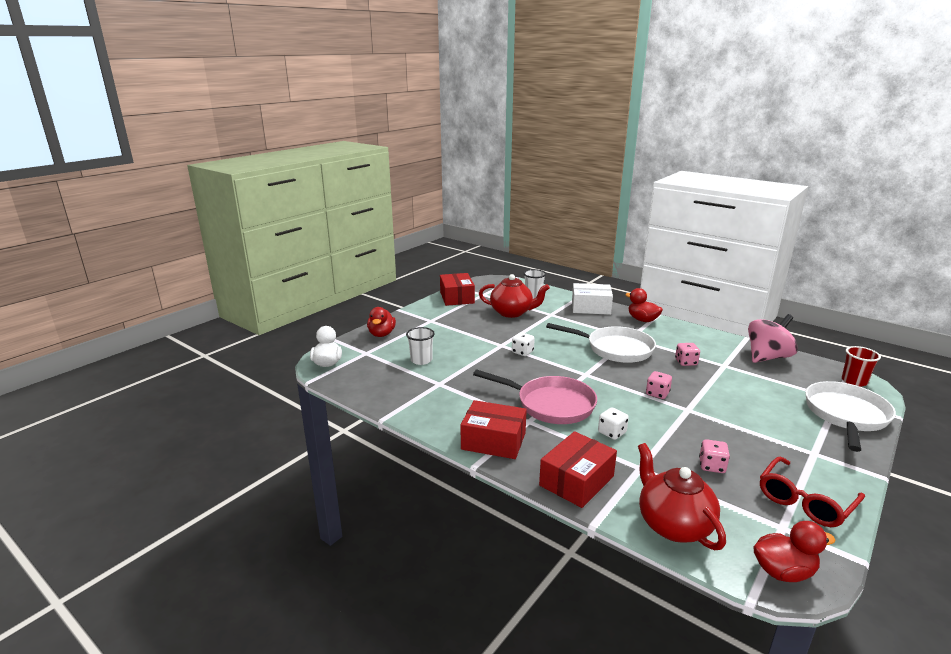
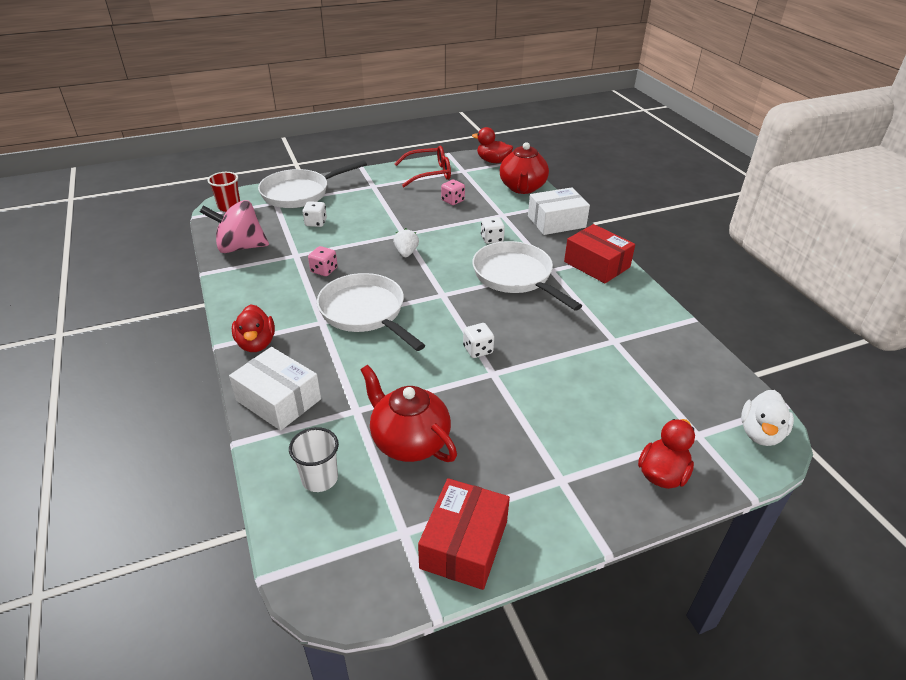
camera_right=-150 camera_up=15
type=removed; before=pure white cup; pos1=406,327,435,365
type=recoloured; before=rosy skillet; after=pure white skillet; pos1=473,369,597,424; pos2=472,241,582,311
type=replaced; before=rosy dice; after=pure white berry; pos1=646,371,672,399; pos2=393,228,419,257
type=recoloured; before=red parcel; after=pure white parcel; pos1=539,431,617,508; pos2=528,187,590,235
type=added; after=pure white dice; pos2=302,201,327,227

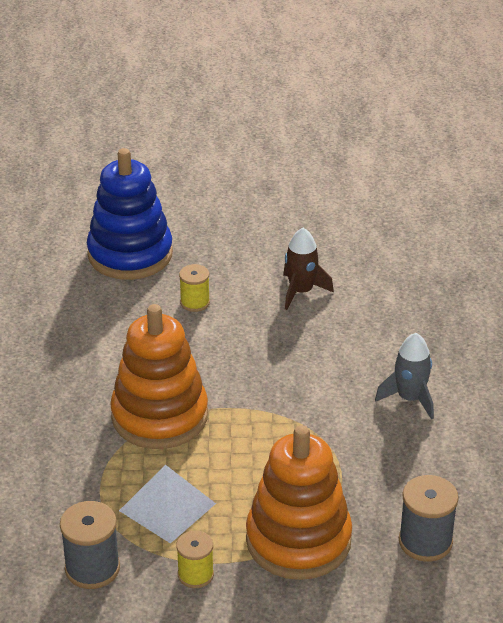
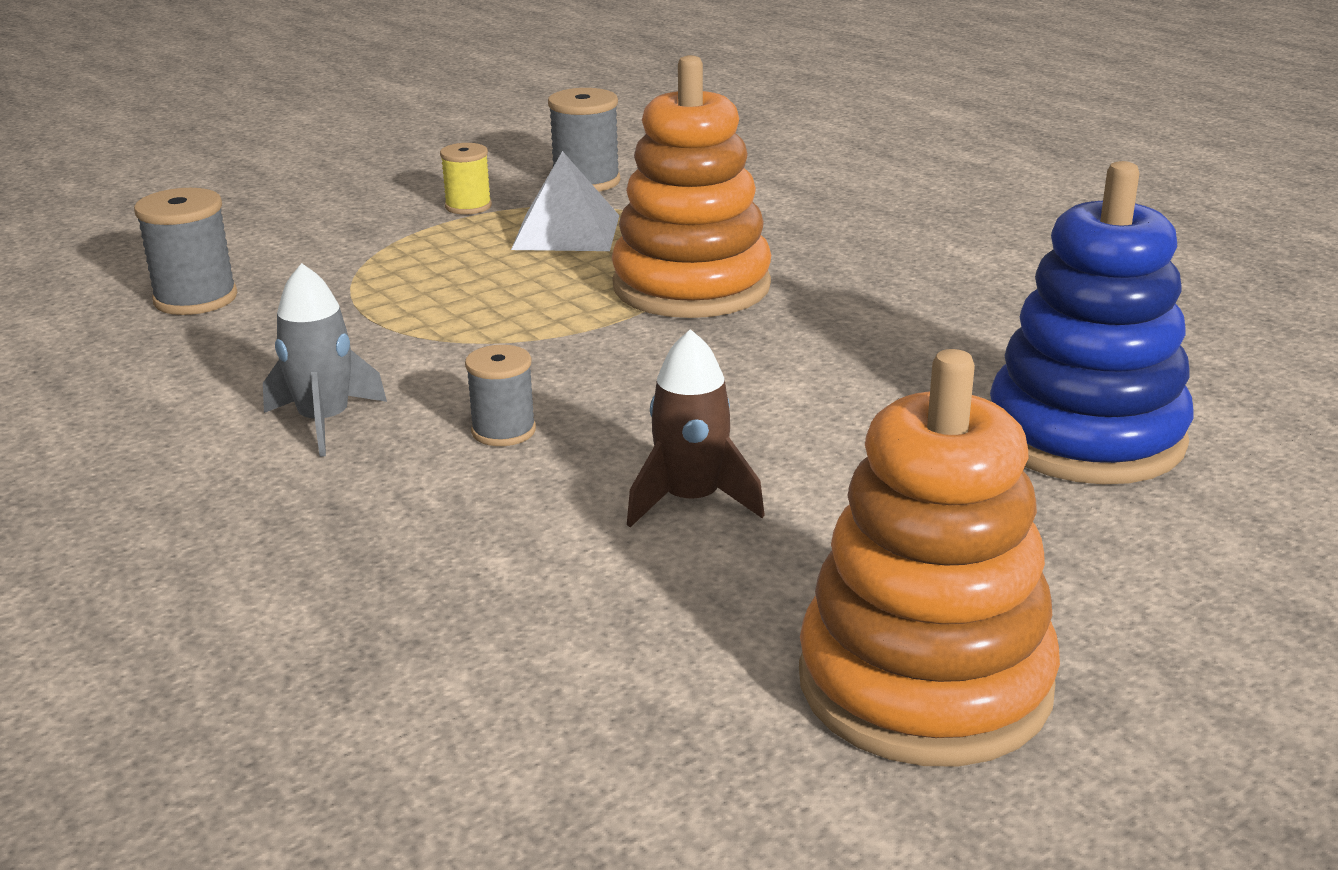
camera_right=145 camera_up=-10
type=removed; before=golden reel of thread; pos1=179,264,210,312
type=moved; before=orange ring stacker; pos1=246,425,352,580; pos2=799,349,1060,766
type=added; after=ash-grey reel of thread; pos2=465,345,536,446

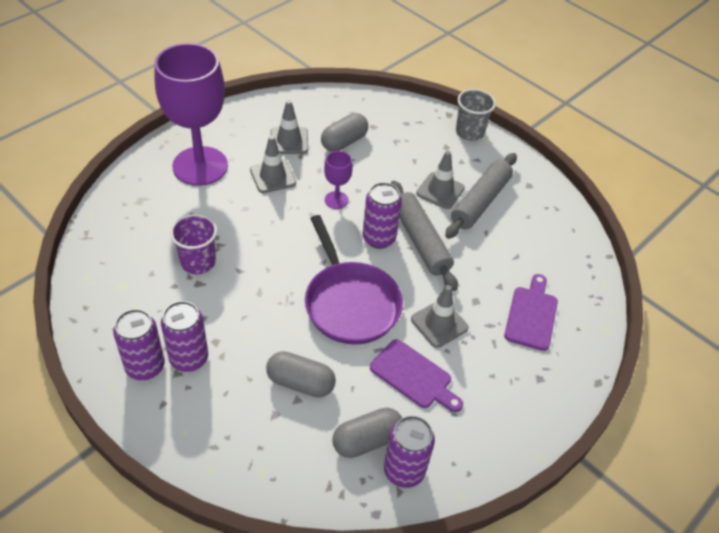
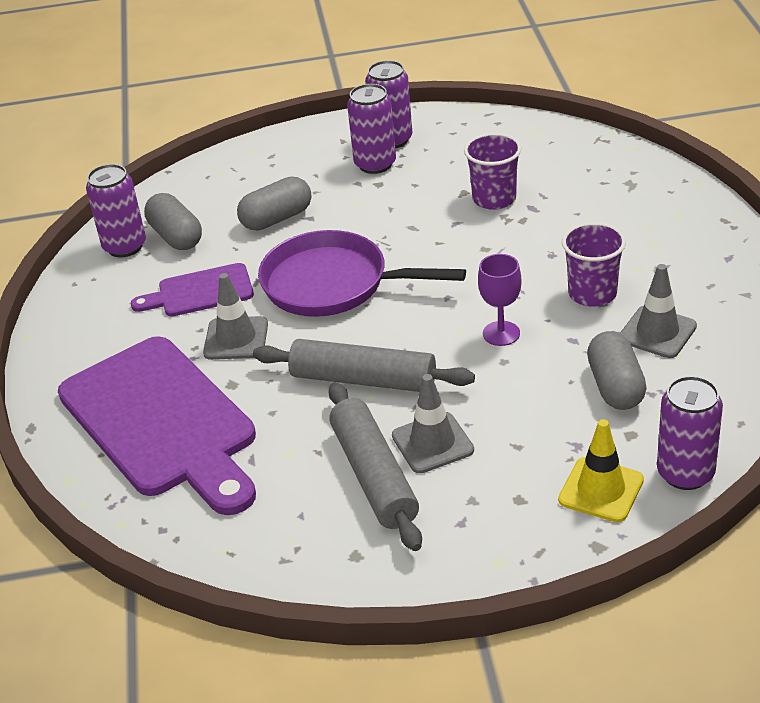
camera_right=135 camera_up=-10
type=removed; before=royal purple chalice; pos1=154,43,228,186
type=removed; before=ash-grey cup; pos1=456,89,496,141
type=replaced; before=ash-grey road cone; after=royal purple cup; pos1=250,136,296,193; pos2=562,222,626,307
type=moved; before=royal purple can; pos1=363,182,402,249; pos2=657,376,723,490
type=resized; before=royal purple cutting board; pos1=504,274,558,351; pos2=58,336,256,515; scale=2.02
type=turned; before=ash-grey capsule; pos1=332,408,402,458; pos2=144,193,202,250; turn=-45
type=added; after=golden road cone; pos2=558,419,644,522

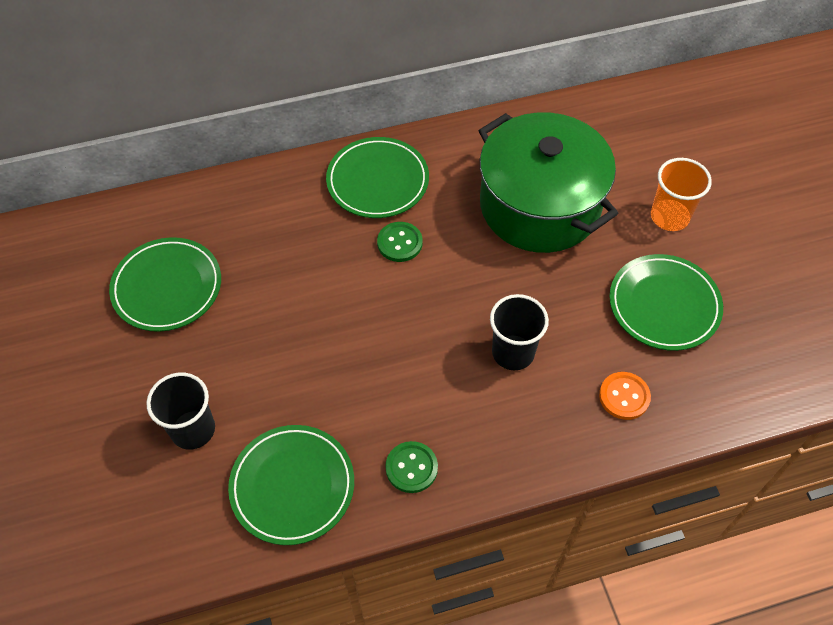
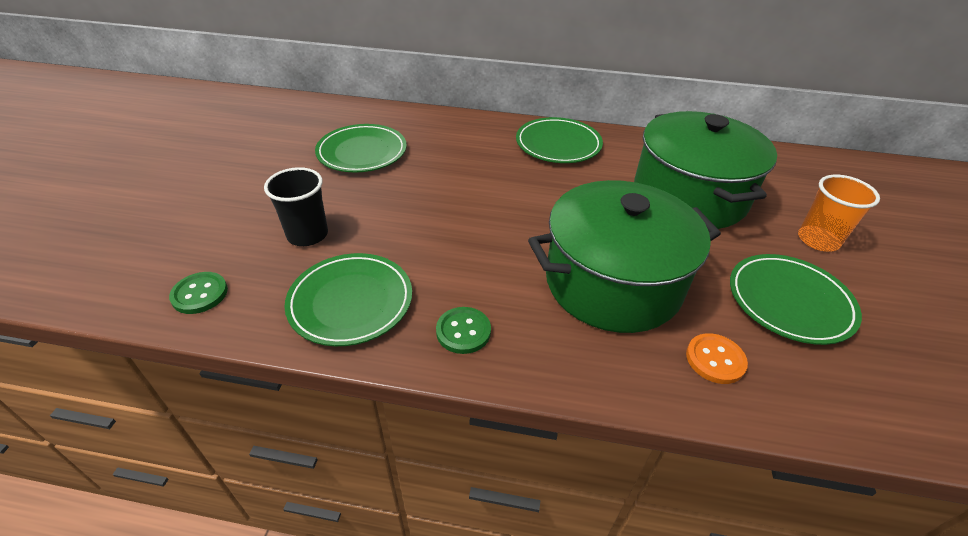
camera_right=25 camera_up=-15
type=moved; before=leaf-green sewing button; pos1=377,222,423,262; pos2=169,272,228,314
type=replaced; before=ebony cup; after=leaf-green stockpot; pos1=490,294,549,370; pos2=528,180,721,333

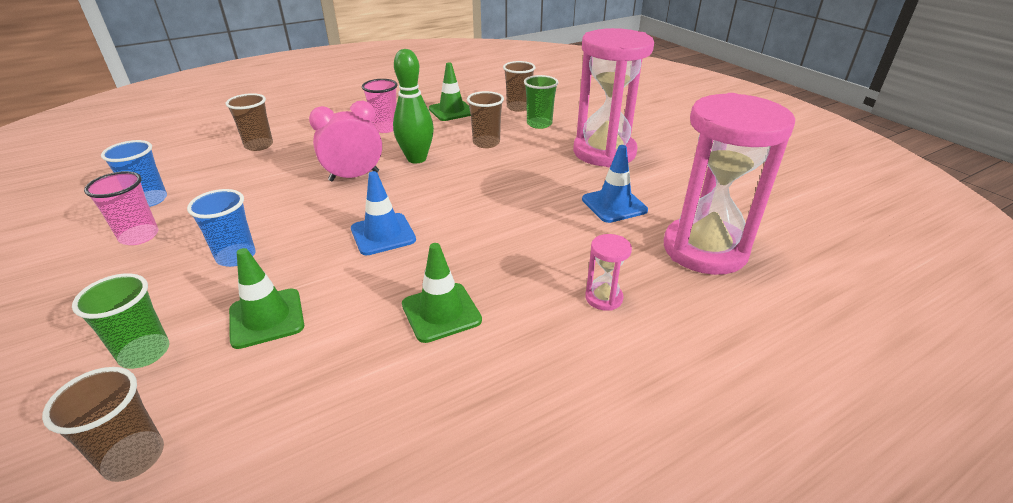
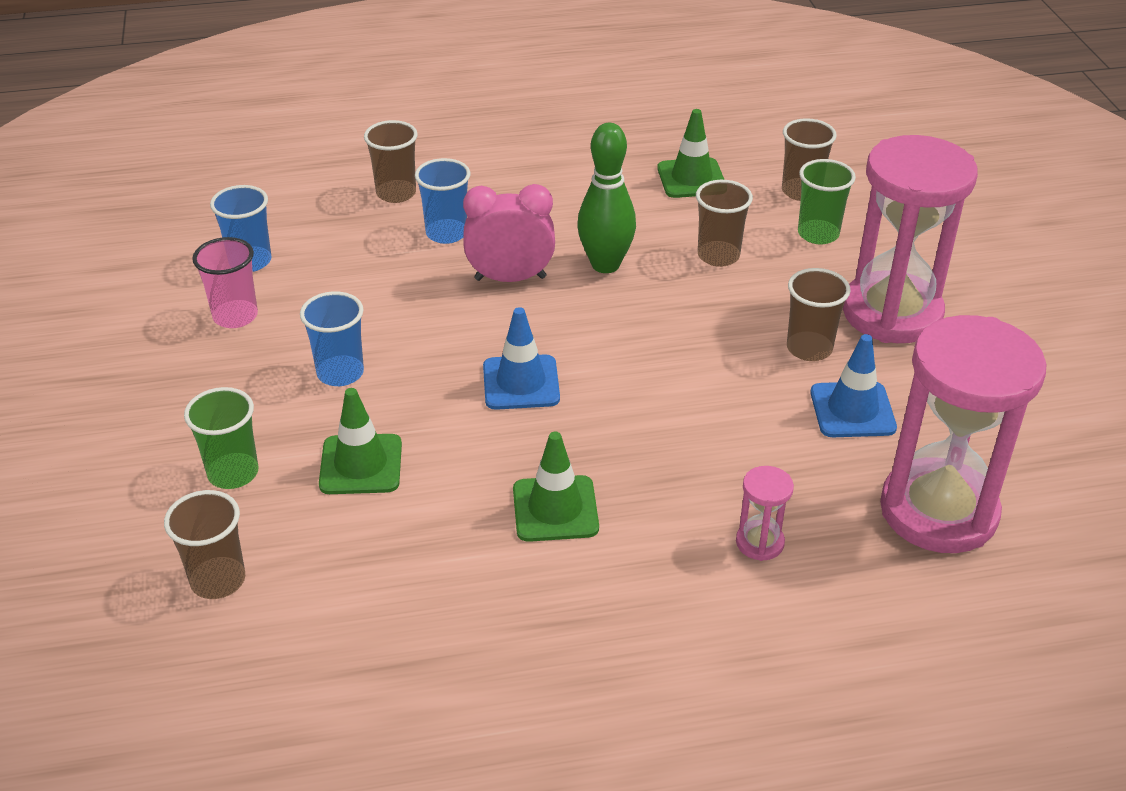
camera_right=20 camera_up=5
type=removed; before=rosy cup; pos1=362,79,397,133
type=added; after=cobalt cup; pos2=415,158,470,244
type=added; after=brown cup; pos2=787,268,850,361

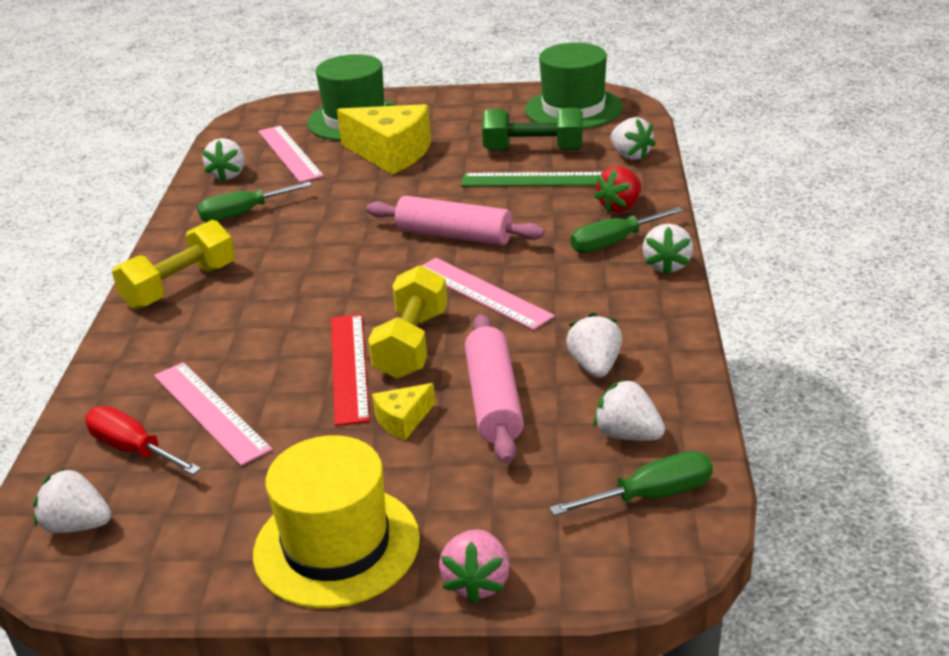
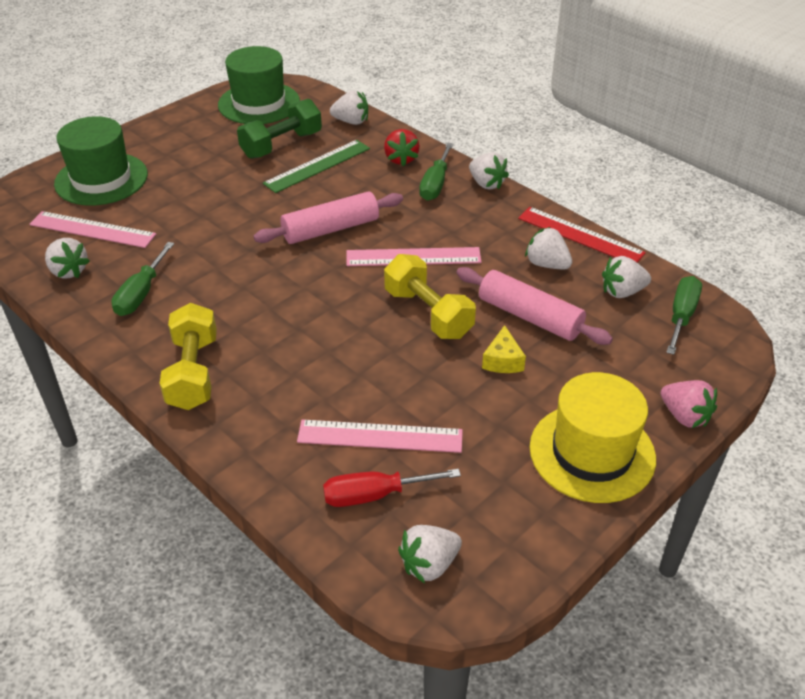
camera_right=-50 camera_up=10
type=removed; before=golden piece of cheese; pos1=337,104,431,174
type=moved; before=red measuring stick; pos1=331,314,370,426; pos2=518,207,646,263

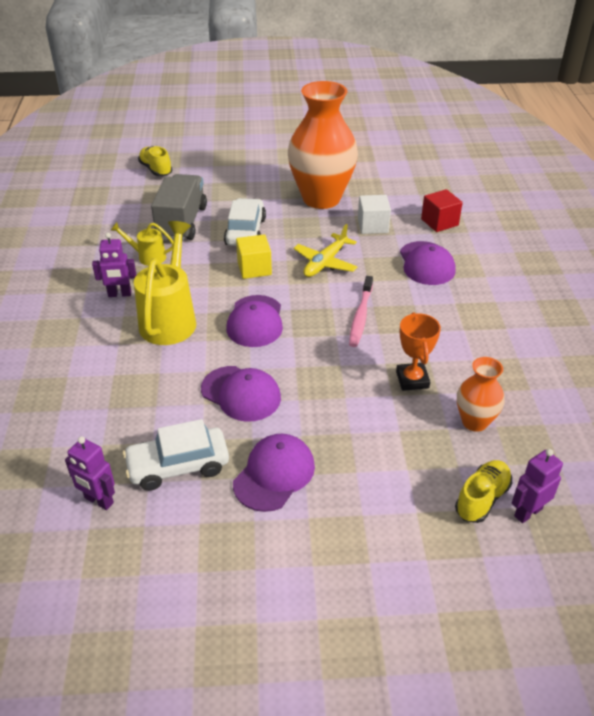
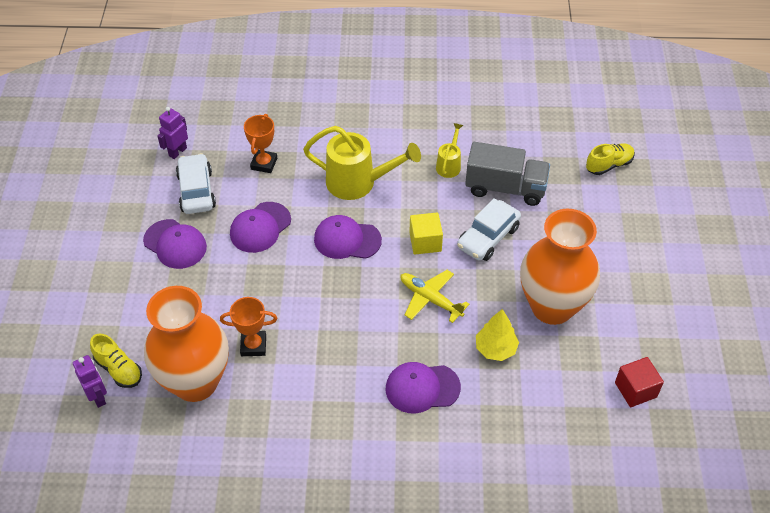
camera_right=95 camera_up=10
type=moved; before=red block; pos1=421,189,463,232; pos2=615,357,664,407
type=replaced; before=pure white block; after=golden fir tree; pos1=358,195,391,234; pos2=476,309,519,361
type=turned; before=pure white toy car; pos1=224,198,266,246; pos2=457,198,521,261; turn=120
type=removed; before=royal purple robot; pos1=92,233,137,297
type=removed; before=rosy tooth brush; pos1=349,276,373,347
type=resized; before=orange tall vase; pos1=457,357,504,432; pos2=144,286,229,402; scale=2.05
type=added; after=orange award cup; pos2=244,114,277,173

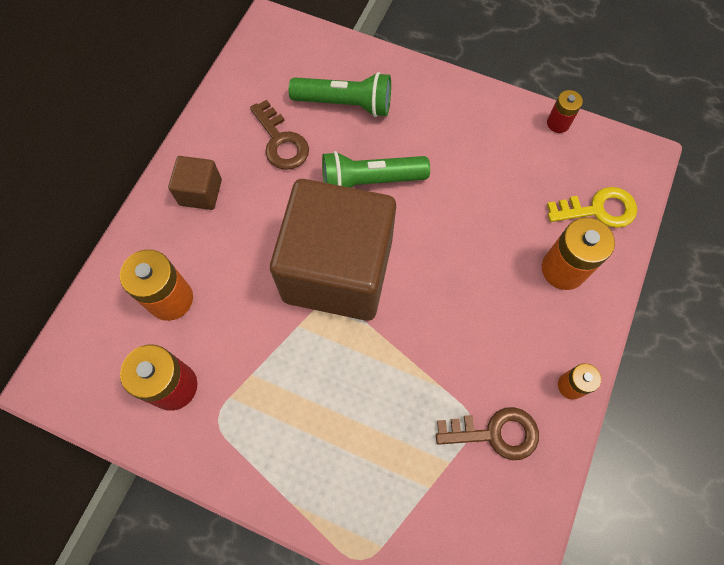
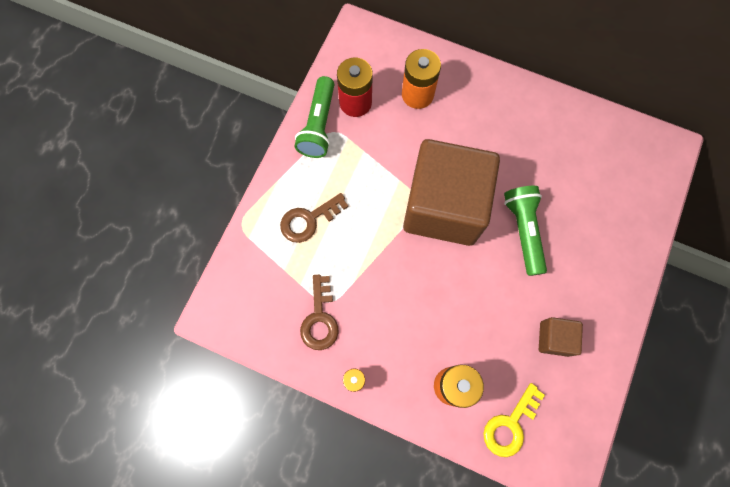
camera_right=90 camera_up=5
type=moved; before=leaf-green pocket torch; pos1=289,72,391,117; pos2=295,76,334,158
type=removed; before=red power cell; pos1=547,90,583,133
type=moved; before=brown latchkey; pos1=250,100,309,170; pos2=280,193,348,243
type=moved; before=brown block; pos1=168,156,222,210; pos2=539,317,583,357
type=turned; before=golden latchkey; pos1=547,187,637,228; pos2=483,383,545,457; turn=45

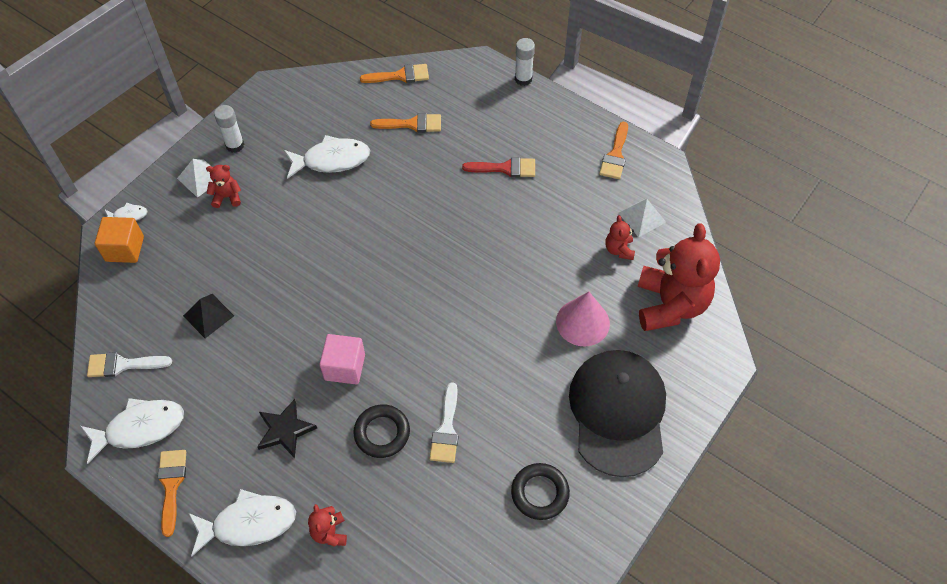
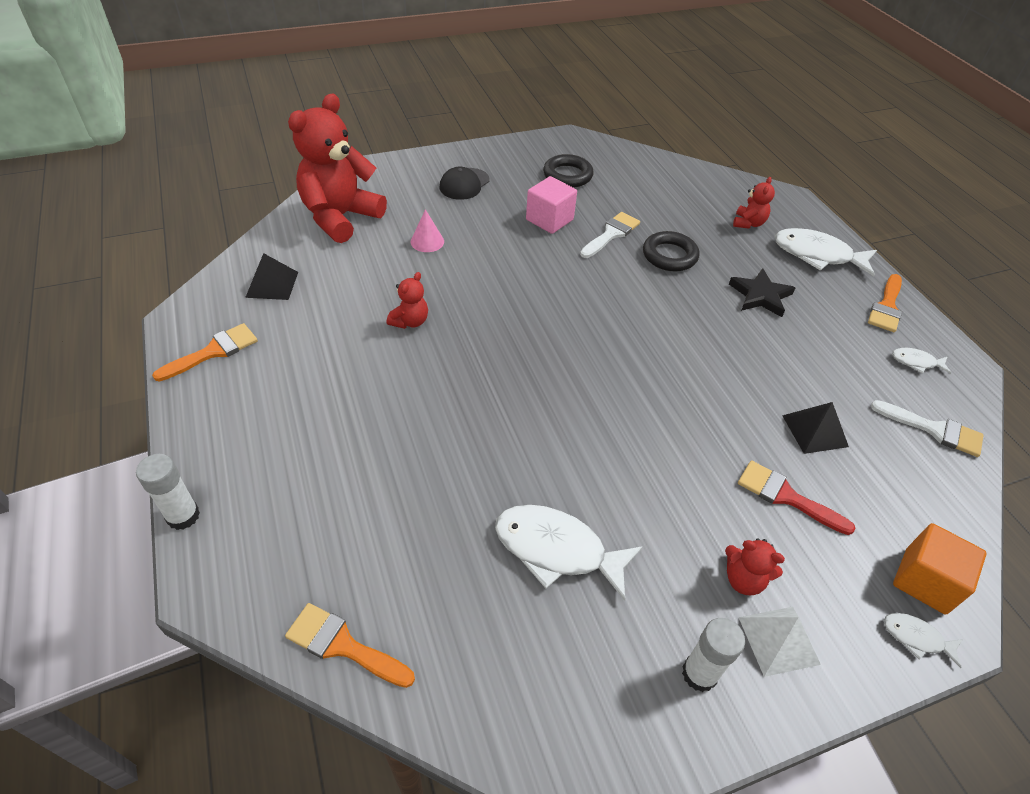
camera_right=-150 camera_up=-10
type=removed; before=orange paintbrush; pos1=370,113,441,132
type=moved; before=red paintbrush; pos1=462,157,535,177; pos2=738,460,856,535
type=recoloured; before=pure white pyramid shape; after=ebony pyramid shape; pos1=618,198,666,237; pos2=245,253,298,300
type=moved; before=red stuffed bear; pos1=605,215,635,260; pos2=387,272,428,329
type=resized; before=rosy cone; pos1=556,292,610,346; pos2=410,209,444,252; scale=0.59
type=moved; before=rosy block; pos1=319,334,365,384; pos2=526,176,577,234
type=resized; before=ebony cap; pos1=569,350,666,477; pos2=440,167,490,200; scale=0.46
type=resized; before=pure white fish; pos1=81,398,184,464; pos2=892,348,951,374; scale=0.49

